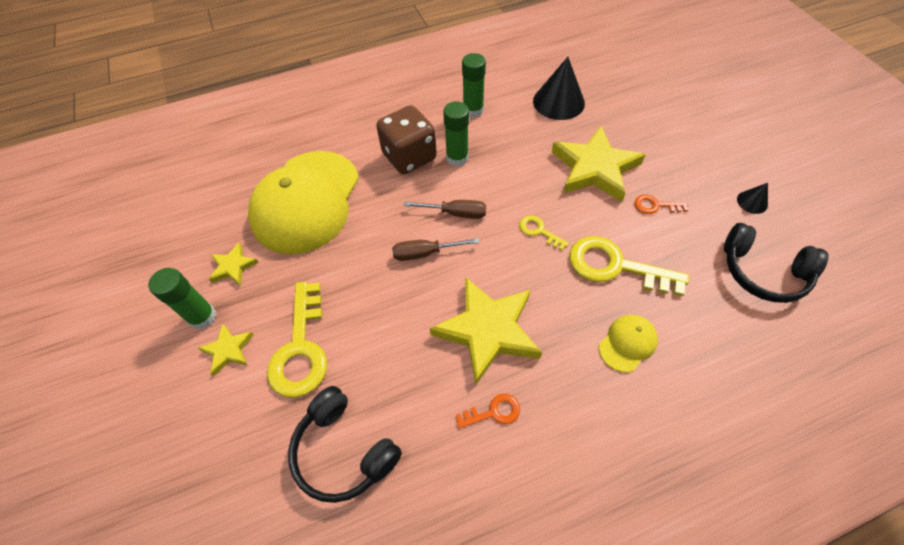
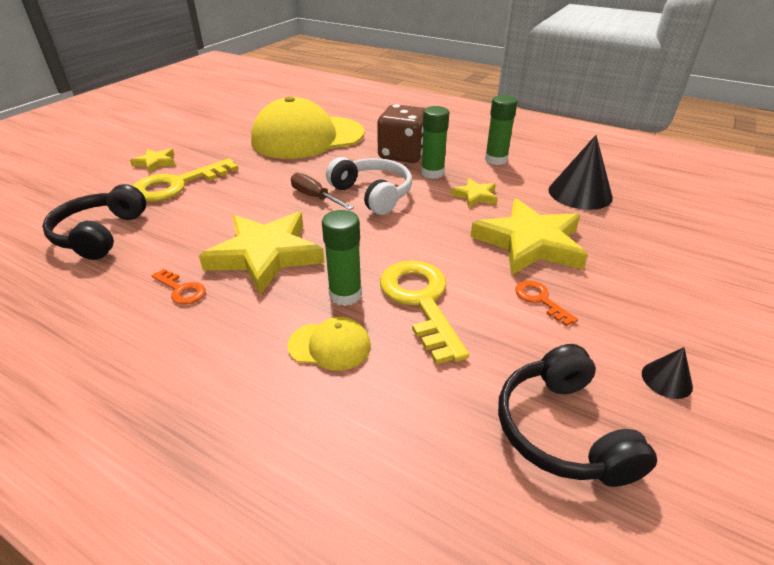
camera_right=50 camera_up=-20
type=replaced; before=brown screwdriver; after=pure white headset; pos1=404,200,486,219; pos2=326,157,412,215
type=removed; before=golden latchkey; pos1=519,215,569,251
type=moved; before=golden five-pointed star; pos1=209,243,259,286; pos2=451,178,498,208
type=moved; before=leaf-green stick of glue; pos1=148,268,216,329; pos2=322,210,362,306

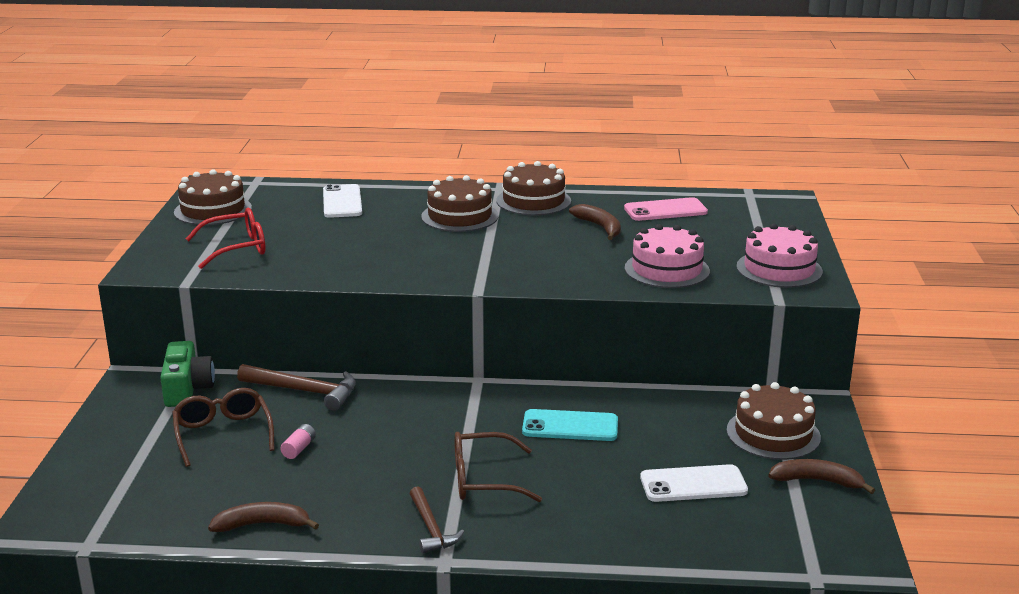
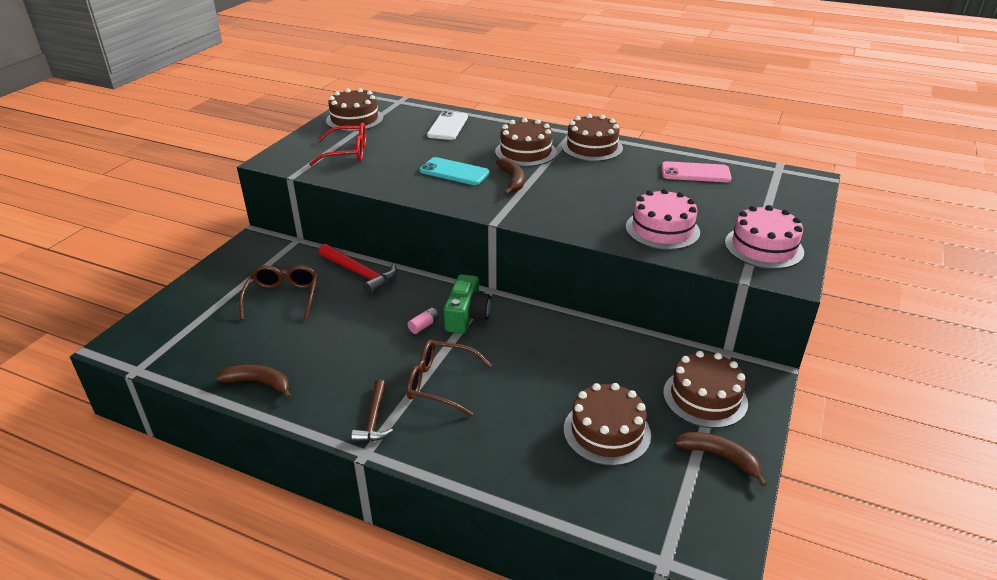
camera_right=20 camera_up=10
type=moved; before=brown toy banana; pos1=569,204,621,240; pos2=496,158,525,195
type=moved; before=leaf-green photo camera; pos1=160,341,215,407; pos2=444,274,491,334
type=recoloured; before=brown carpenter's hammer; after=red carpenter's hammer; pos1=237,364,356,411; pos2=319,243,397,295
type=moved; before=aqua mobile phone; pos1=522,409,618,441; pos2=419,157,490,185
type=moved; before=rosy power cell; pos1=280,424,316,459; pos2=408,307,439,334
type=replaced; before=pure white mobile phone; after=brown layer cake; pos1=640,464,748,502; pos2=564,383,651,466

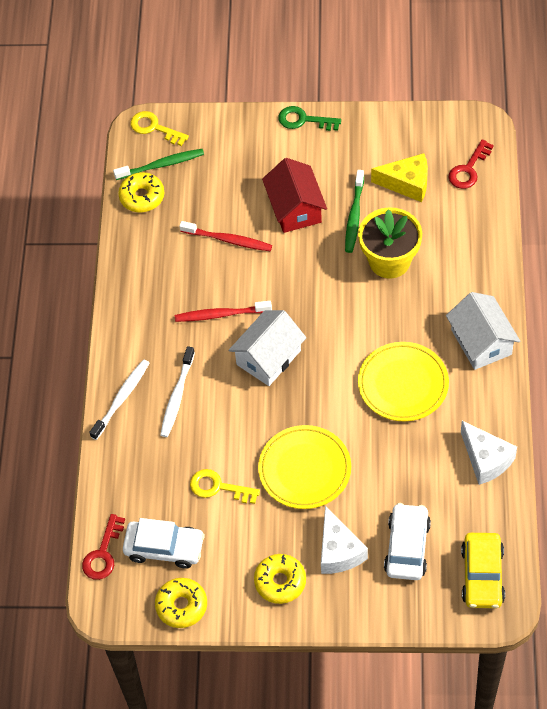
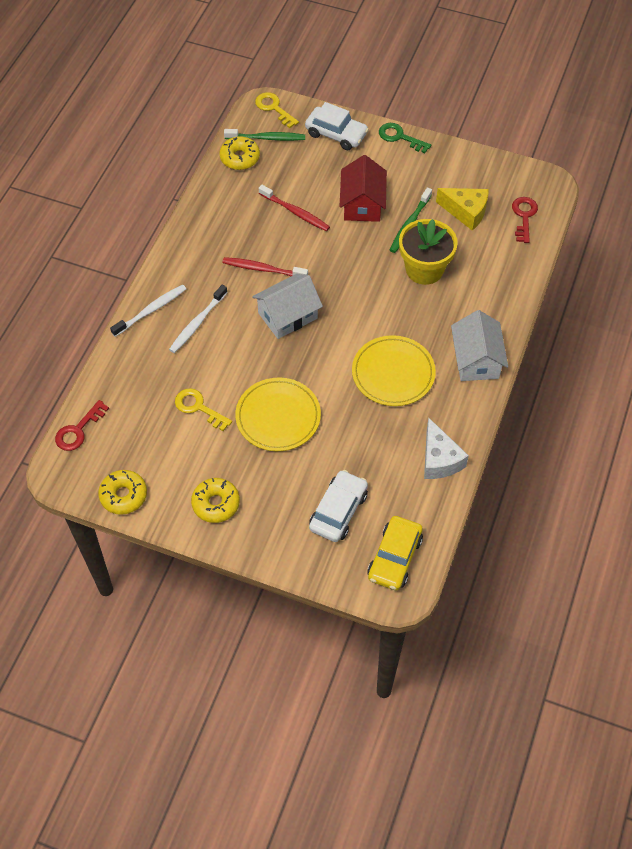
camera_right=15 camera_up=0
type=turned; before=red latchkey; pos1=448,139,494,189; pos2=512,197,538,243; turn=135
type=removed; before=pure white piece of cheese; pos1=321,506,368,574
type=moved; before=pure white toy car; pos1=123,518,205,569; pos2=305,102,369,150

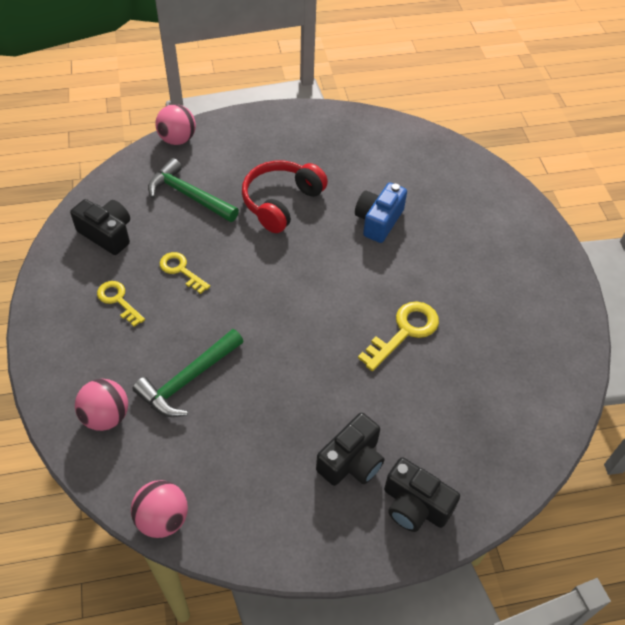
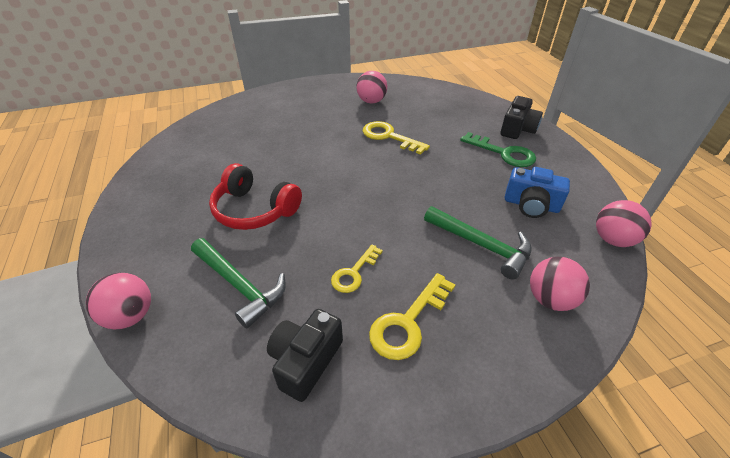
camera_right=-95 camera_up=-10
type=turned; before=leaf-green carpenter's hammer; pos1=148,158,239,222; pos2=191,238,286,329; turn=-75
type=moved; before=cobalt photo camera; pos1=355,183,407,243; pos2=505,167,570,218
type=resized; before=golden latchkey; pos1=97,281,145,327; pos2=369,273,455,360; scale=1.52
type=replaced; before=ebony photo camera; after=leaf-green latchkey; pos1=316,413,384,486; pos2=460,132,536,167
type=added; after=rosy ball; pos2=356,71,387,103

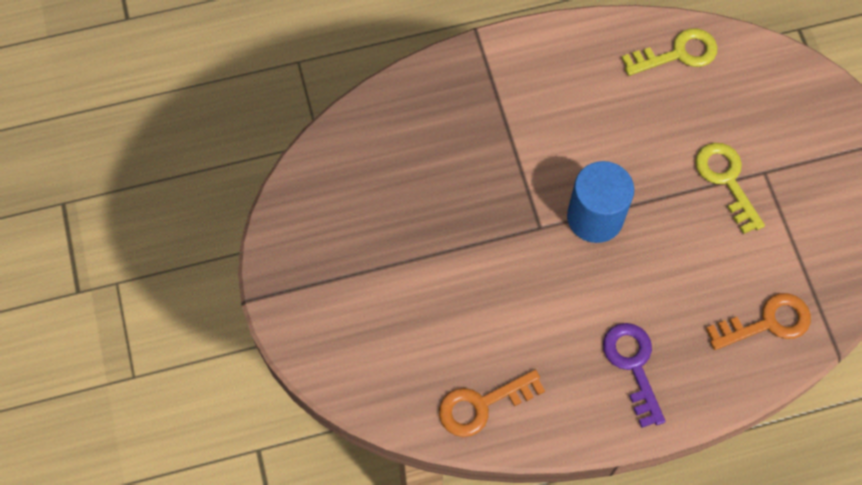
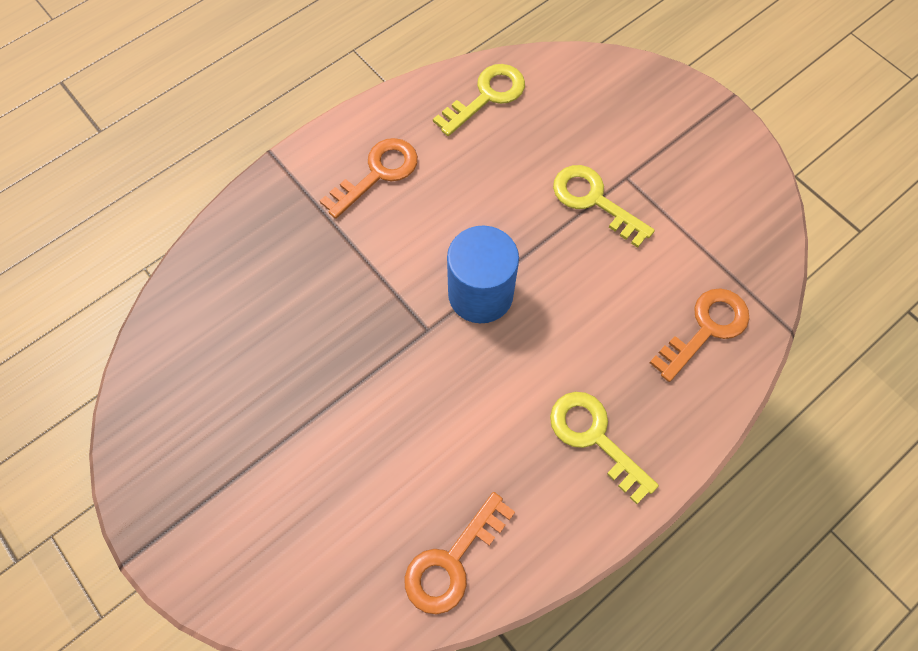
camera_right=-25 camera_up=0
type=recoloured; before=royal purple latchkey; after=golden latchkey; pos1=603,323,665,428; pos2=550,392,659,504
type=added; after=orange latchkey; pos2=320,138,418,219

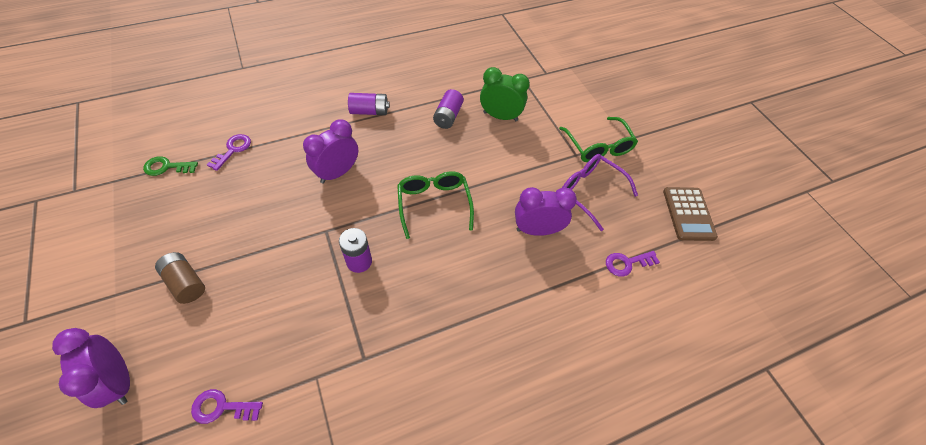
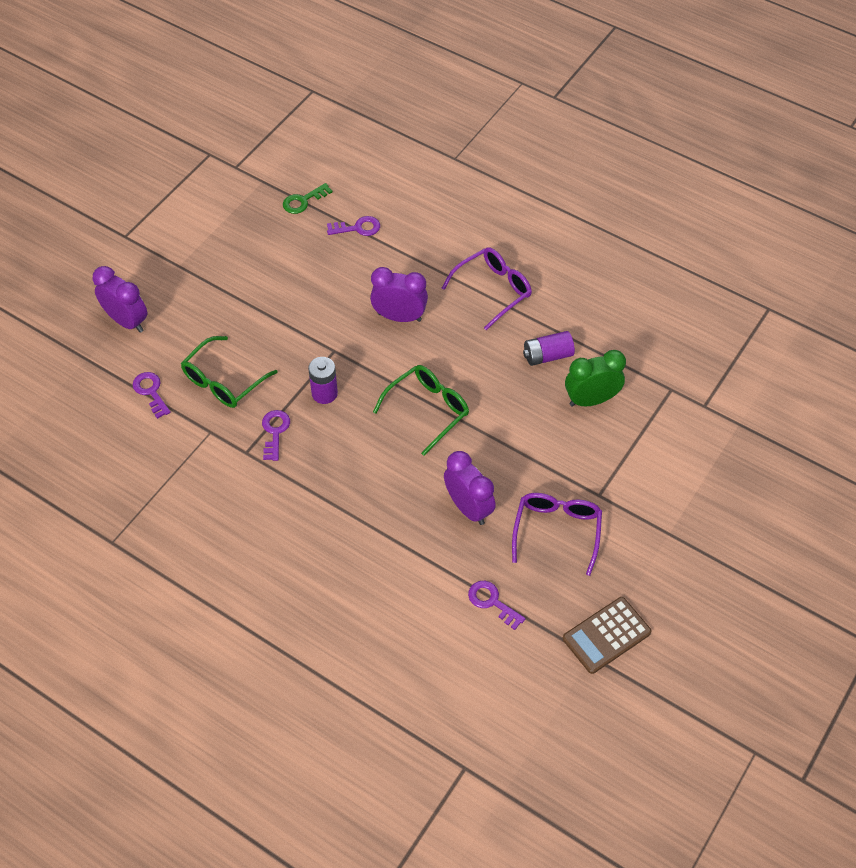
camera_right=60 camera_up=0
type=turned; before=leaf-green clock; pos1=480,67,530,121; pos2=565,350,626,407; turn=-90
type=replaced; before=royal purple power cell; after=royal purple spectacles; pos1=348,93,390,115; pos2=441,247,532,330
type=moved; before=leaf-green spectacles; pos1=559,117,638,162; pos2=181,336,278,408
type=turned; before=leaf-green latchkey; pos1=143,156,198,176; pos2=283,183,333,214; turn=-90
type=removed; before=brown power cell; pos1=155,252,205,304
type=turned; before=royal purple clock; pos1=52,328,130,408; pos2=93,266,147,333; turn=105
type=added; after=royal purple latchkey; pos2=262,410,290,461

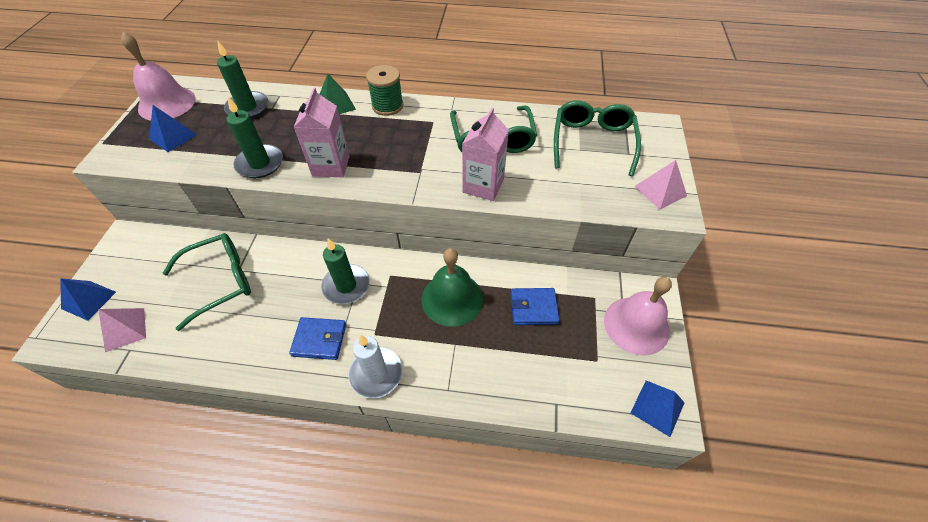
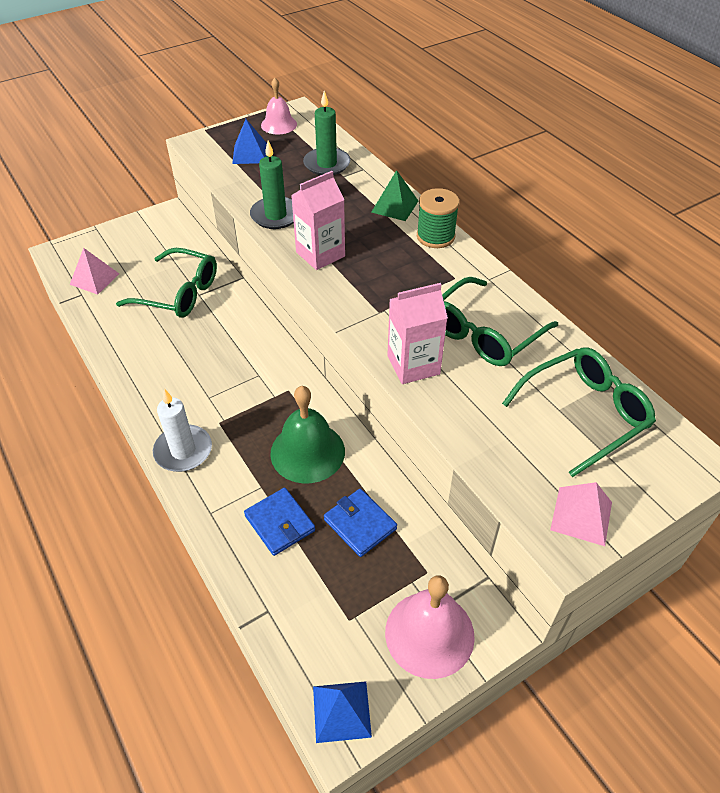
camera_right=50 camera_up=-5
type=resized; before=rosy school bell; pos1=121,32,196,121; pos2=261,78,297,134; scale=0.64
type=removed; before=leaf-green candle; pos1=321,238,370,304
type=removed; before=cobalt pyramid shape; pos1=60,278,116,321
type=moved; before=cobalt billfold; pos1=289,317,346,360; pos2=244,488,315,556

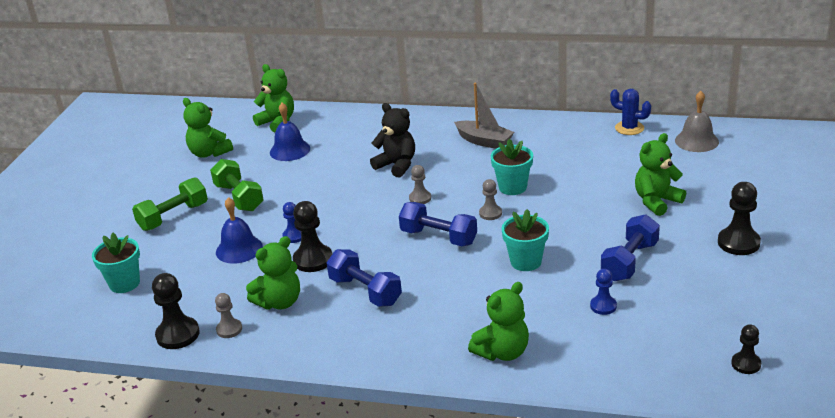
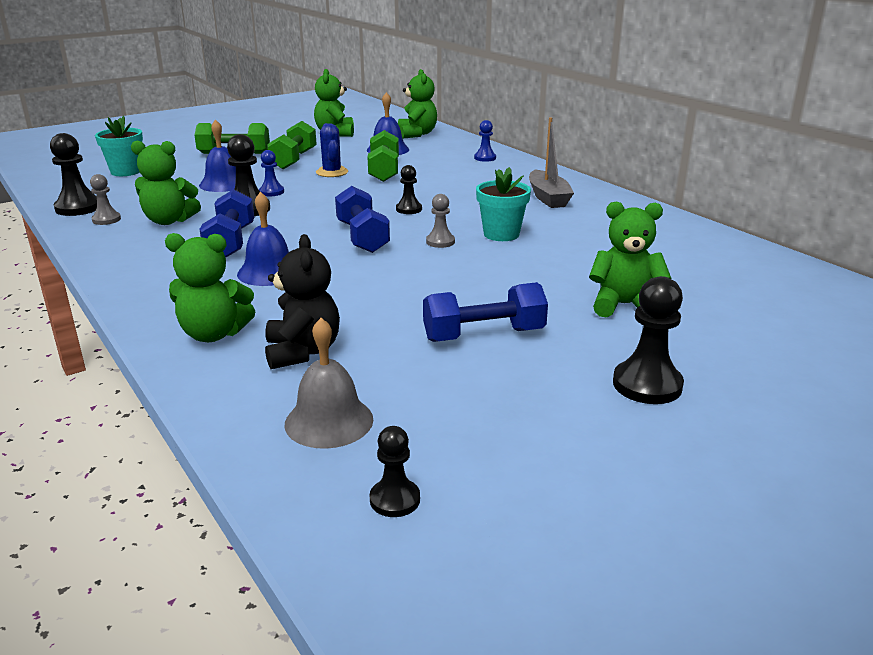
camera_right=40 camera_up=-5
type=moved; before=cobalt cactus; pos1=610,89,651,135; pos2=316,123,348,177
type=moved; before=ash-grey school bell; pos1=675,91,719,152; pos2=285,318,373,449
type=moved; before=ebony stuffed bear; pos1=370,103,415,178; pos2=265,234,340,369
type=recoloured; before=ash-grey pawn; after=ebony pawn; pos1=409,165,431,204; pos2=396,165,422,214
type=removed; before=aqua flower pot; pos1=502,209,549,271
type=moved; before=cobalt pawn; pos1=590,269,617,315; pos2=474,120,496,162
type=added; after=leaf-green hand weight; pos2=368,130,399,182
type=added; after=cobalt school bell; pos2=237,191,289,286

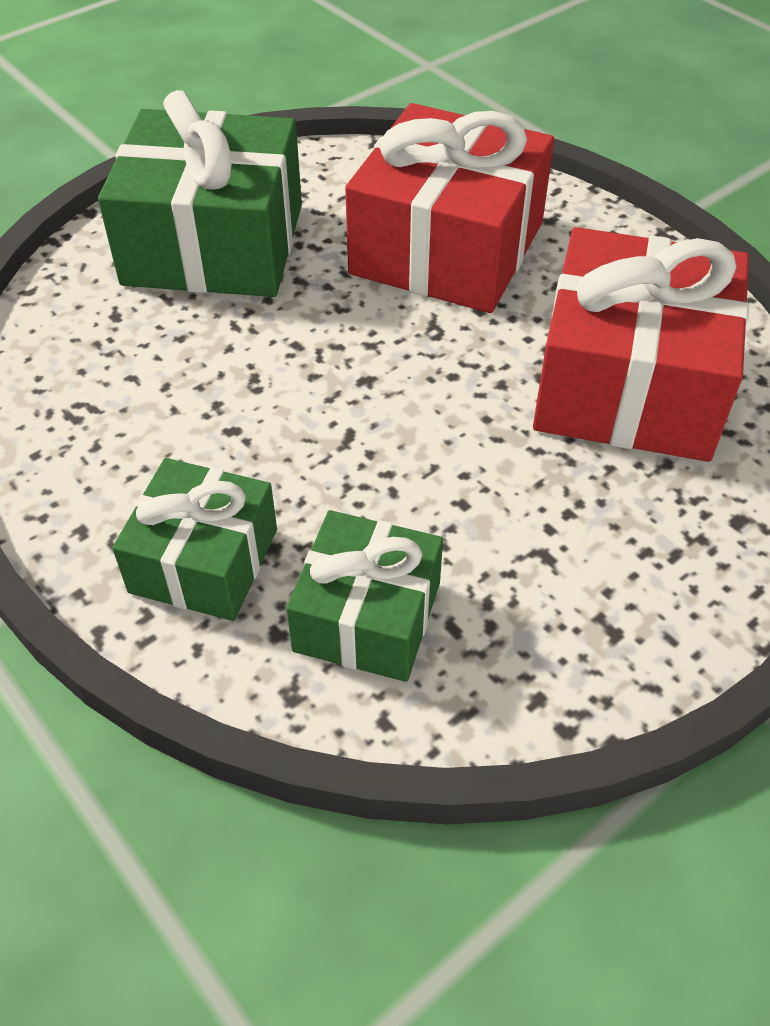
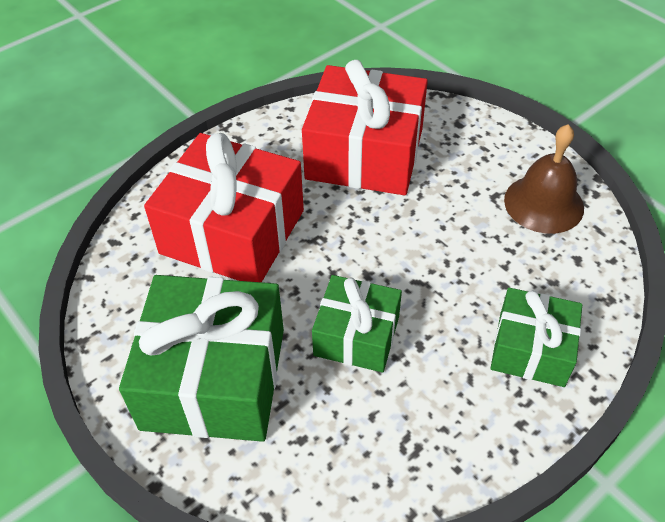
camera_right=-90 camera_up=0
type=moved; before=leaf-green present; pos1=286,510,443,682; pos2=312,275,402,372
type=added; after=brown school bell; pos2=504,124,584,234

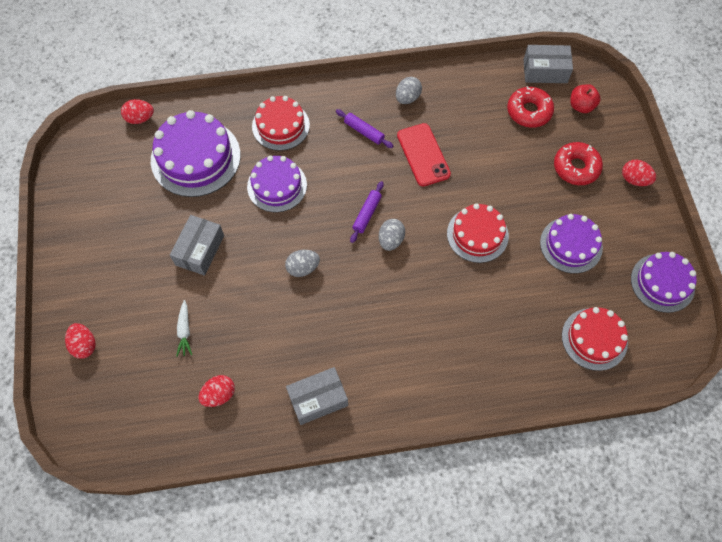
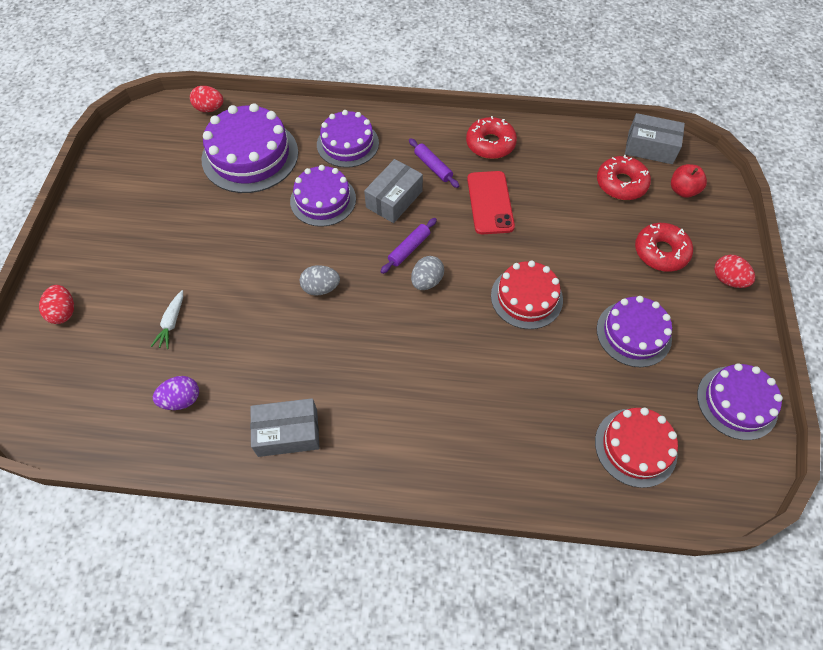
camera_right=15 camera_up=-5
type=replaced; before=ash-grey egg; after=red glazed donut; pos1=396,77,422,104; pos2=466,116,517,159
type=recoloured; before=red layer cake; after=royal purple layer cake; pos1=252,96,310,151; pos2=317,110,379,168
type=moved; before=ash-grey parcel; pos1=170,215,224,276; pos2=364,159,423,223
type=recoloured; before=red egg; after=royal purple egg; pos1=199,375,235,407; pos2=153,376,199,410

